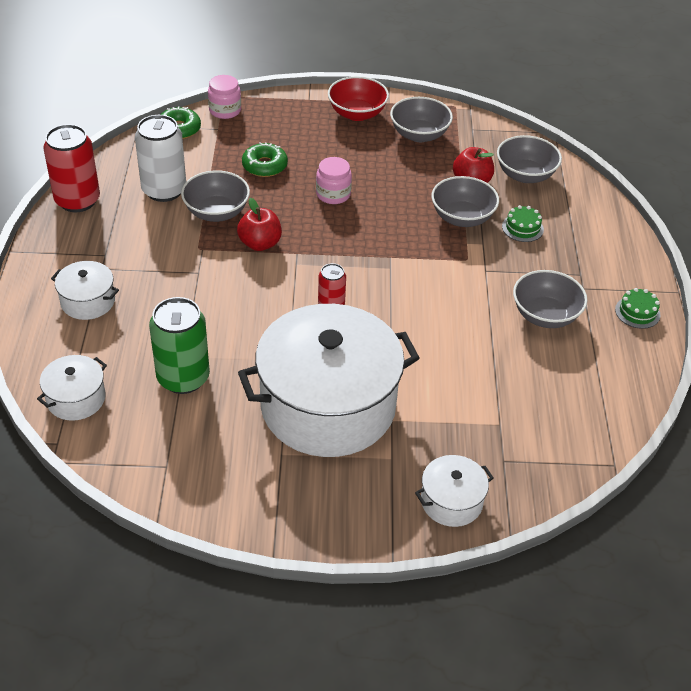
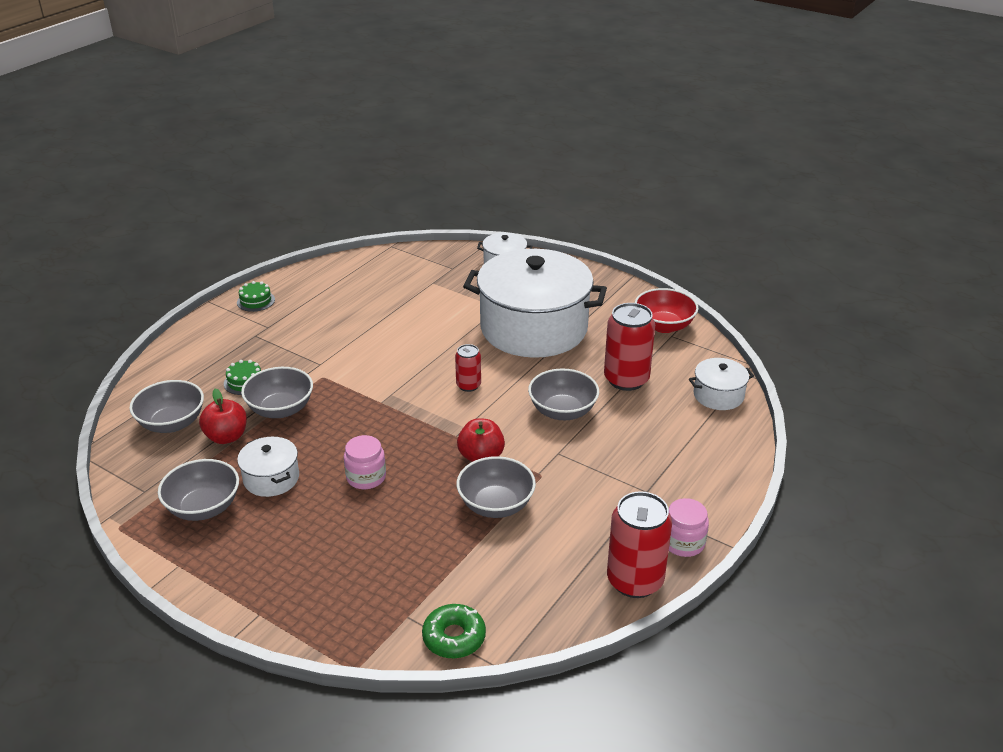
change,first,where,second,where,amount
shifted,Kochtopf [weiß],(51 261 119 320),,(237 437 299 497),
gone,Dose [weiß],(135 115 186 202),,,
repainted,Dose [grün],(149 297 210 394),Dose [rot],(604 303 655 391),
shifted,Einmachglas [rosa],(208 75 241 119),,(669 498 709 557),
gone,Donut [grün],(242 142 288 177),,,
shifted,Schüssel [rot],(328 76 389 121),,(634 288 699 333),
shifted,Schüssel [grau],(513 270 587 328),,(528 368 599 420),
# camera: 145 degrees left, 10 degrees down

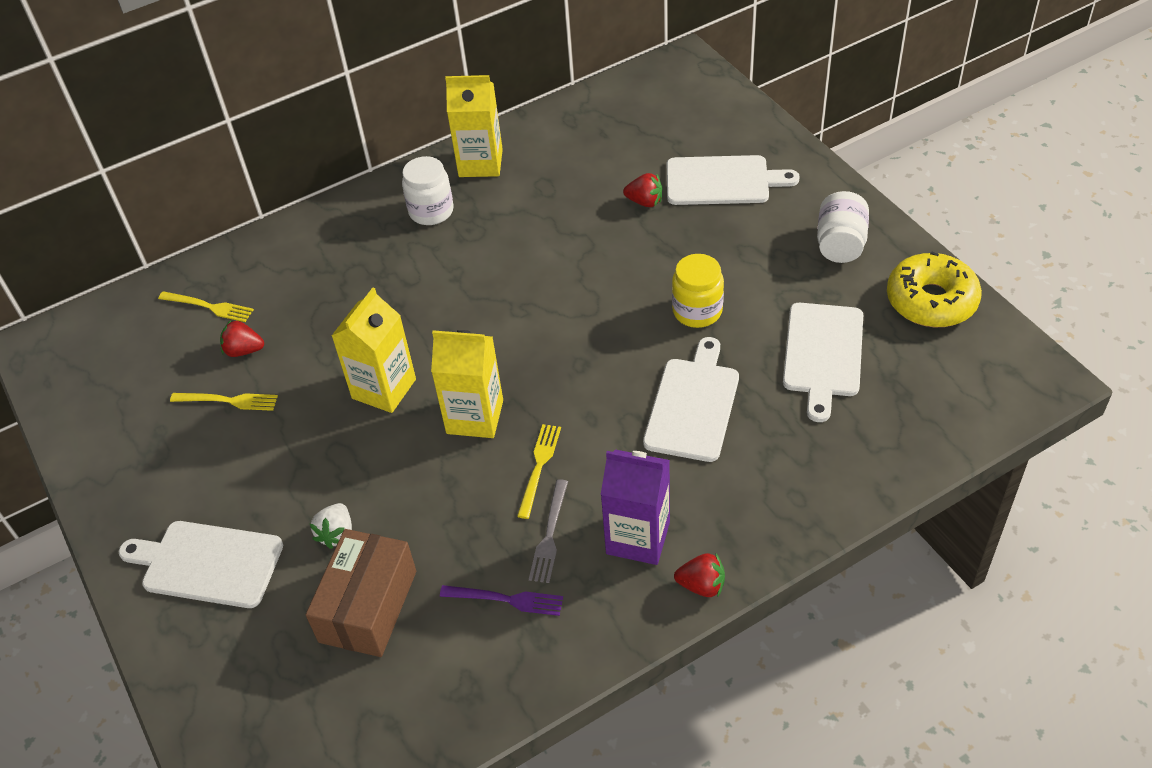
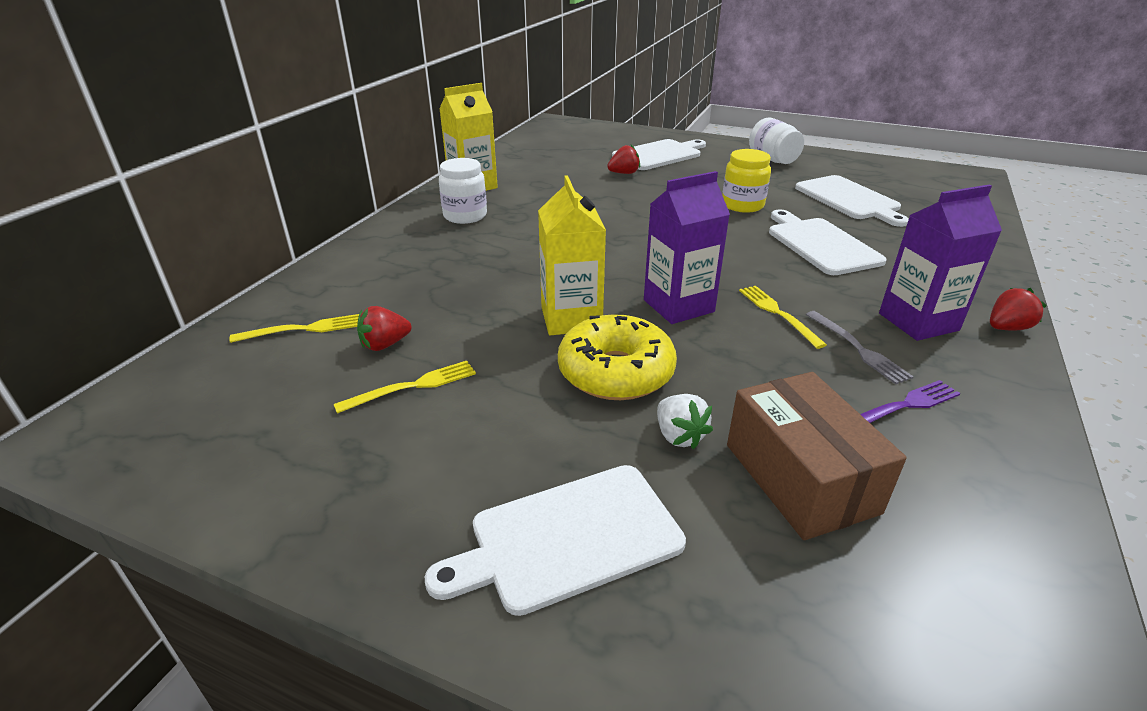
change,first,where,second,where,amount
repainted,Getränkekarton [gelb],(431 330 503 438),Getränkekarton [lila],(644 171 730 324),
shifted,Donut [gelb],(887 251 982 327),,(558 314 677 400),
# camera: 40 degrees left, 15 degrees down

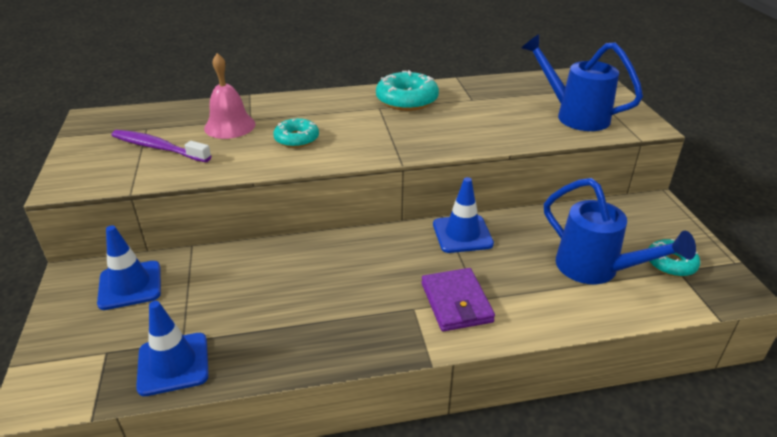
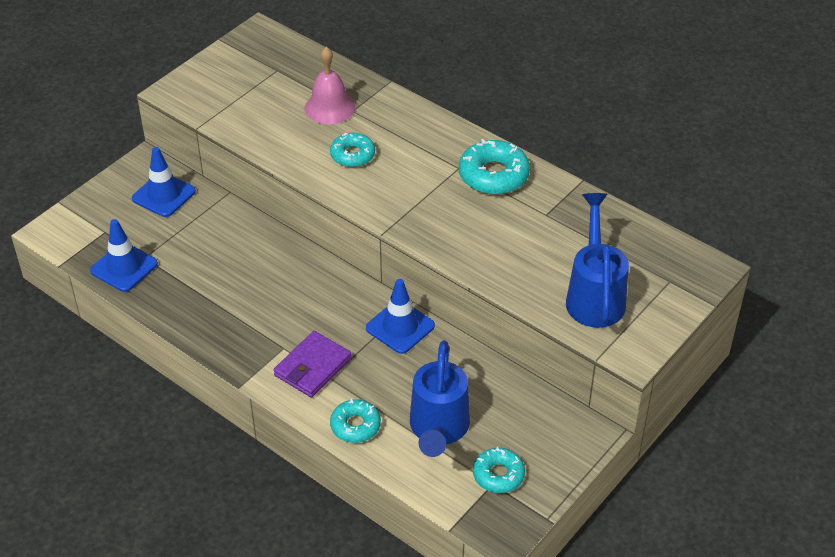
change,first,where,second,where,amount
gone,Zahnbürste [lila],(111 130 211 162),,,
new,,,Donut [türkis],(330 399 381 443),
# camera: 50 degrees right, 10 degrees up

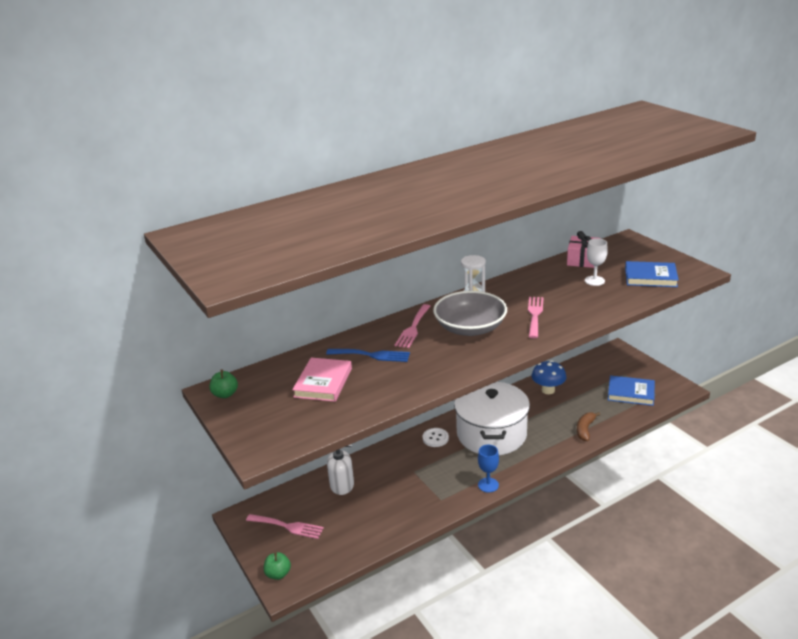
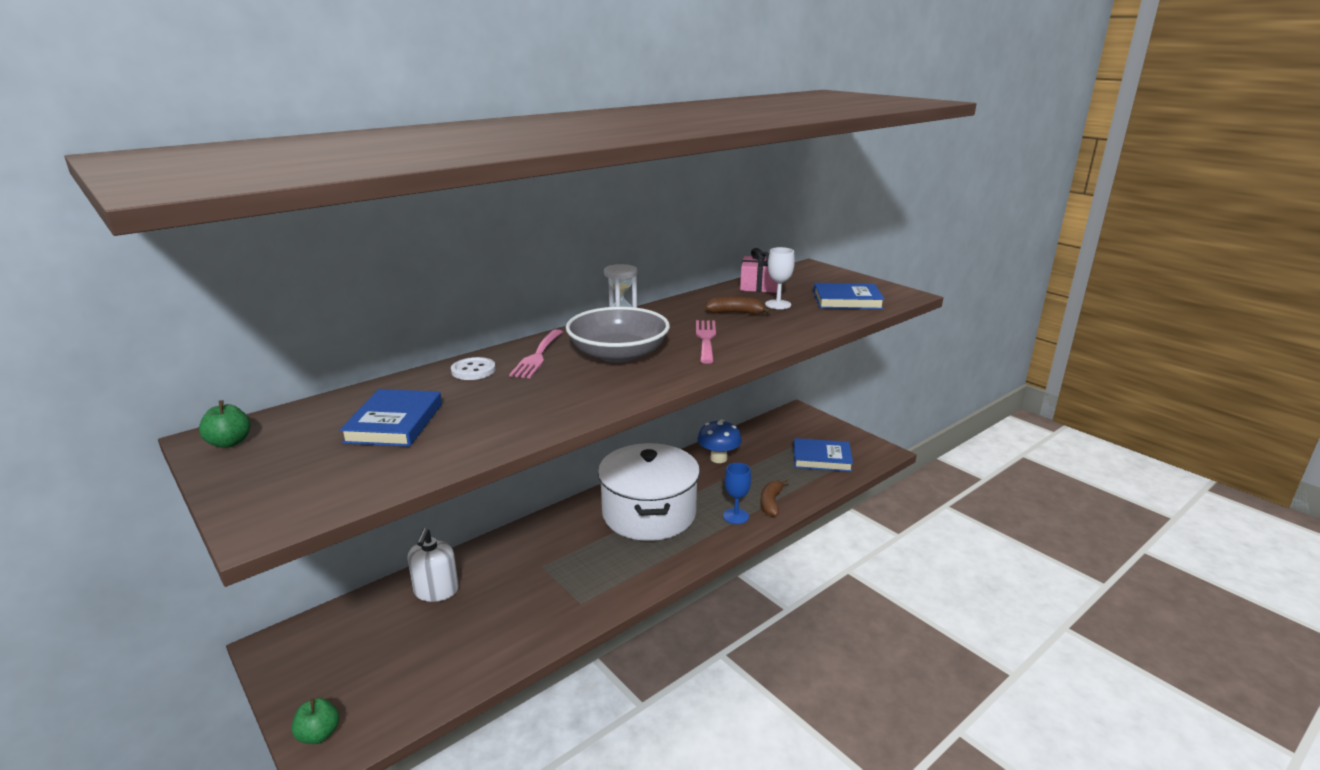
change,first,where,second,where,amount
gone,Gabel [rosa],(246 514 324 539),,,
repainted,Buch [rosa],(292 358 352 402),Buch [blau],(340 389 442 447),
gone,Gabel [blau],(326 349 410 362),,,
rotated,Seifenspender [weiß],(327 444 354 495),,(408 528 459 602),105 degrees clockwise
shifted,Knopf [weiß],(423 428 449 447),,(451 357 496 380),
shifted,Kelch [blau],(478 445 499 493),,(723 463 751 524),
new,,,Banane [braun],(705 296 771 314),
# camera: 10 degrees left, 5 degrees down

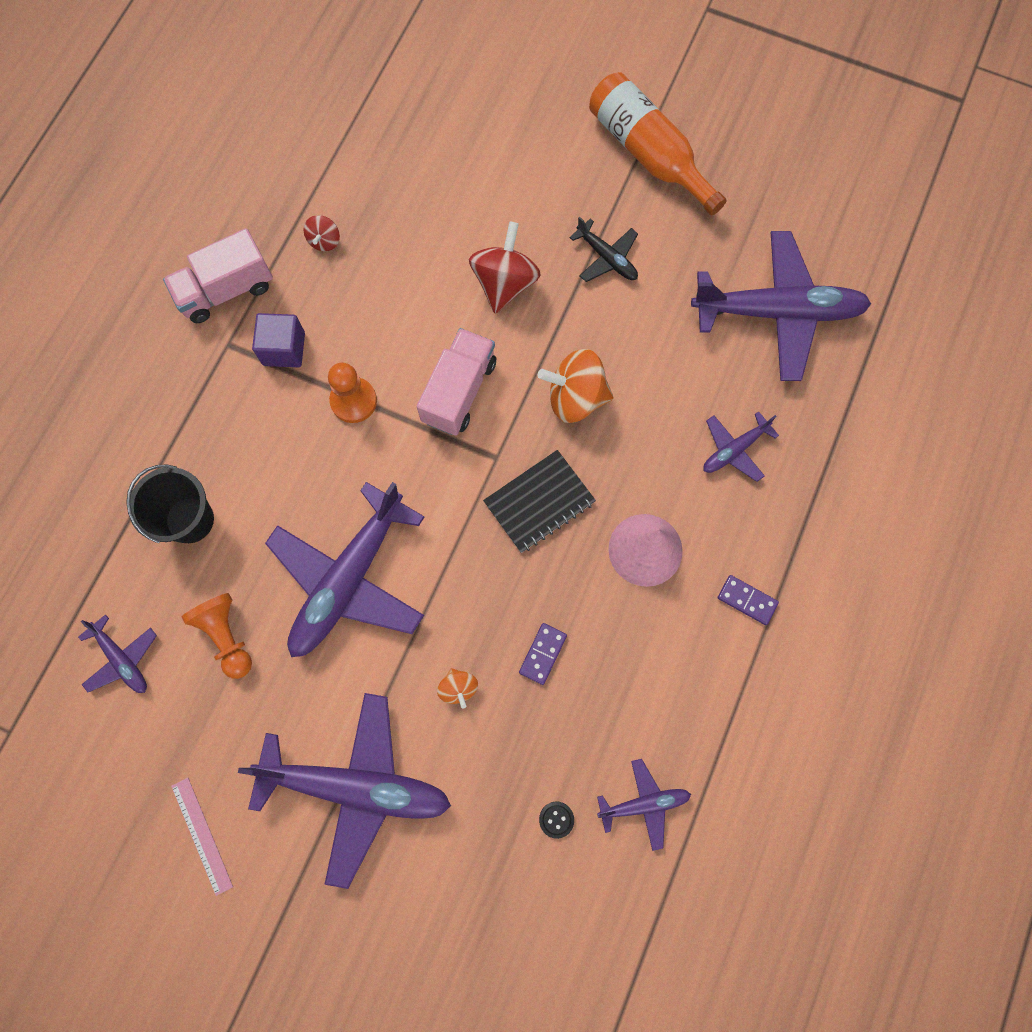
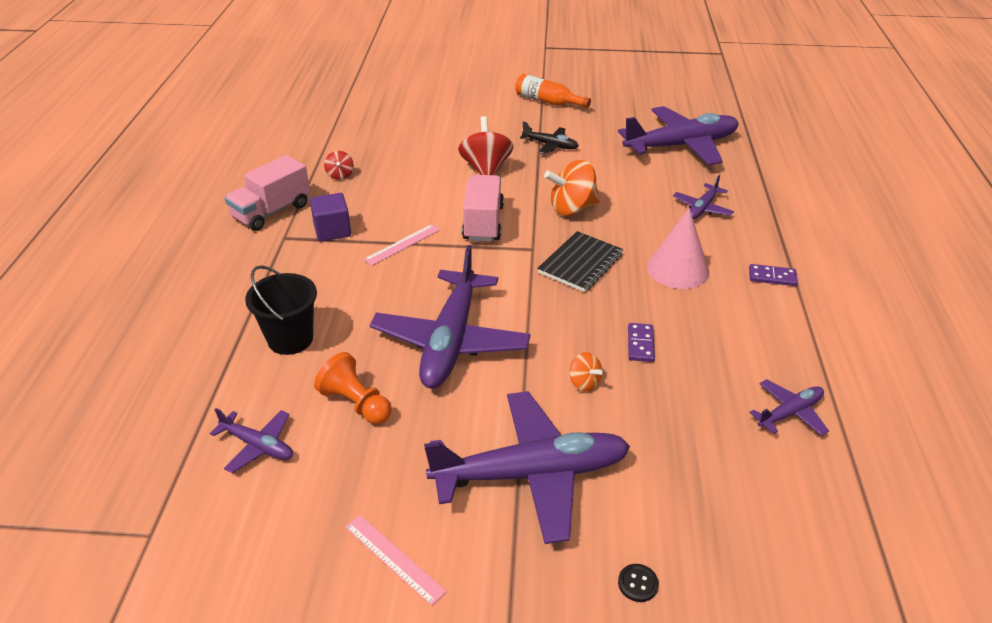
change,first,where,second,where,amount
swapped,Bauer [orange],(328 363 377 423),Lineal [rosa],(364 224 440 266),
shifted,Knopf [schwarz],(539 802 574 839),,(618 564 659 602),
scaled,Flasche [orange],(589 72 727 215),,(515 74 591 108),x0.66
# camera: 20 degrees left, 35 degrees down

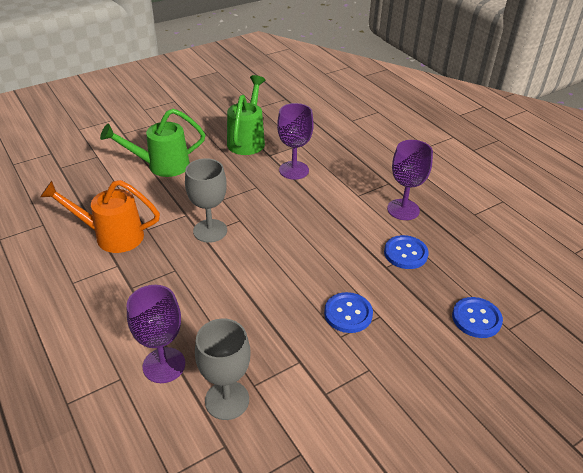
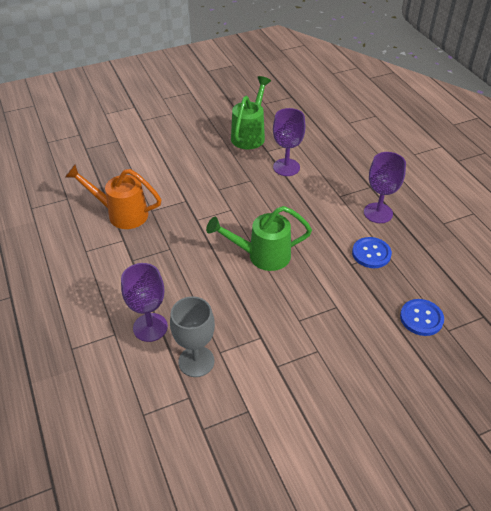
change,first,where,second,where,amount
shifted,Gießkanne [grün],(100 109 205 177),,(206 206 312 271),
gone,Kelch [grau],(185 158 227 243),,,
gone,Knopf [blau],(324 292 373 333),,,
# camera: 10 degrees right, 5 degrees up

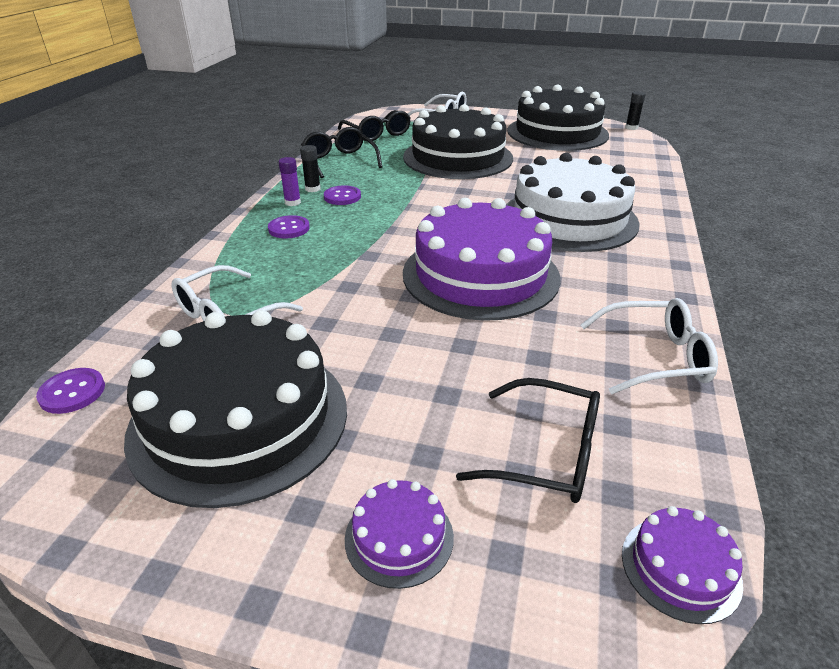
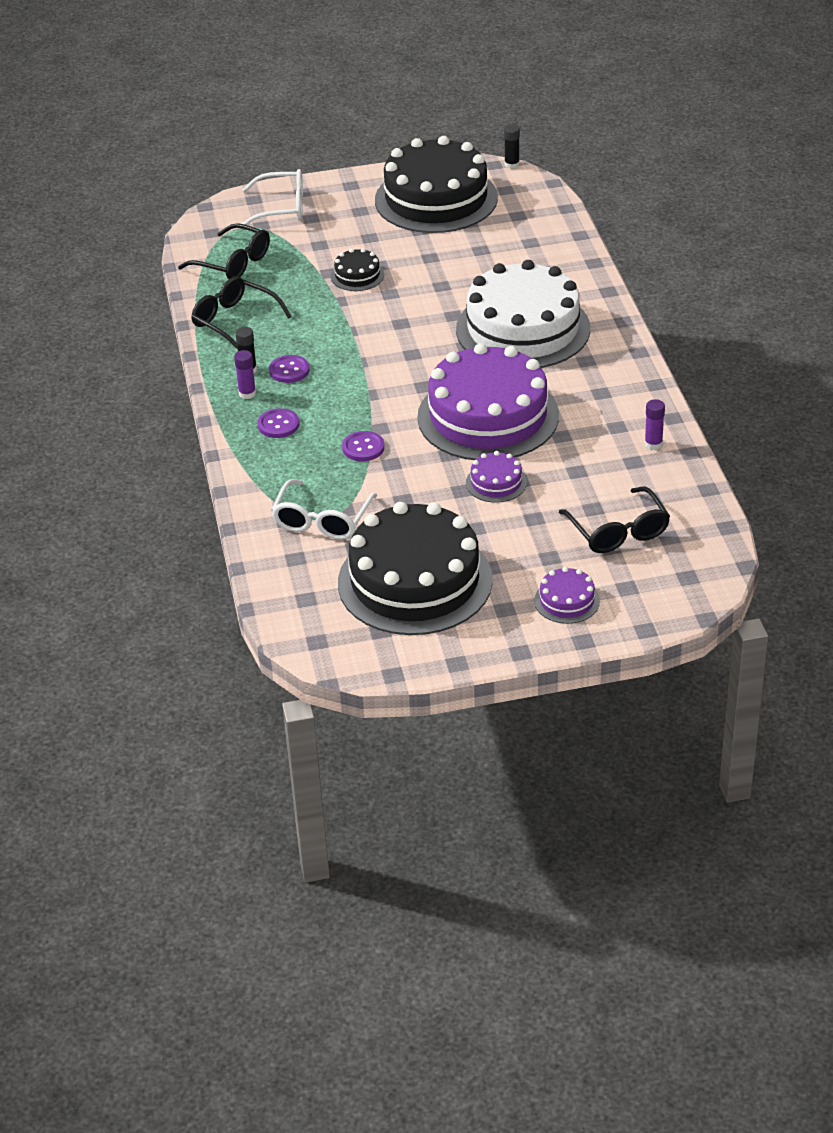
change,first,where,second,where,amount
shifted,Knopf [lila],(36 368 105 414),,(342 431 385 461),
scaled,Kuchen [schwarz],(403 104 513 179),,(331 248 384 291),x0.42
rotated,Brille [schwarz],(456 378 600 503),,(559 487 670 553),75 degrees clockwise
swapped,Brille [weiß],(581 298 718 394),Klebestift [lila],(644 399 665 450),
shifted,Kuchen [lila],(622 506 743 624),,(466 451 527 503),
# camera: 25 degrees left, 5 degrees up

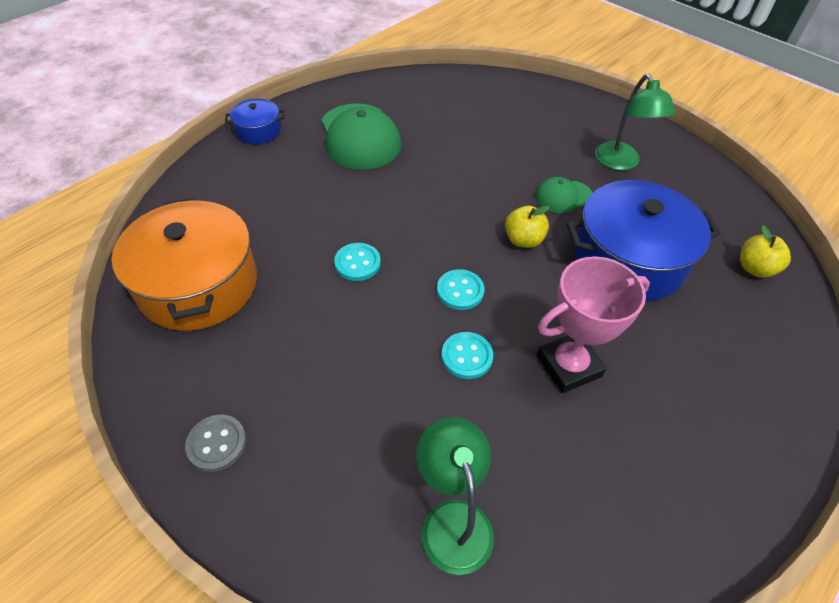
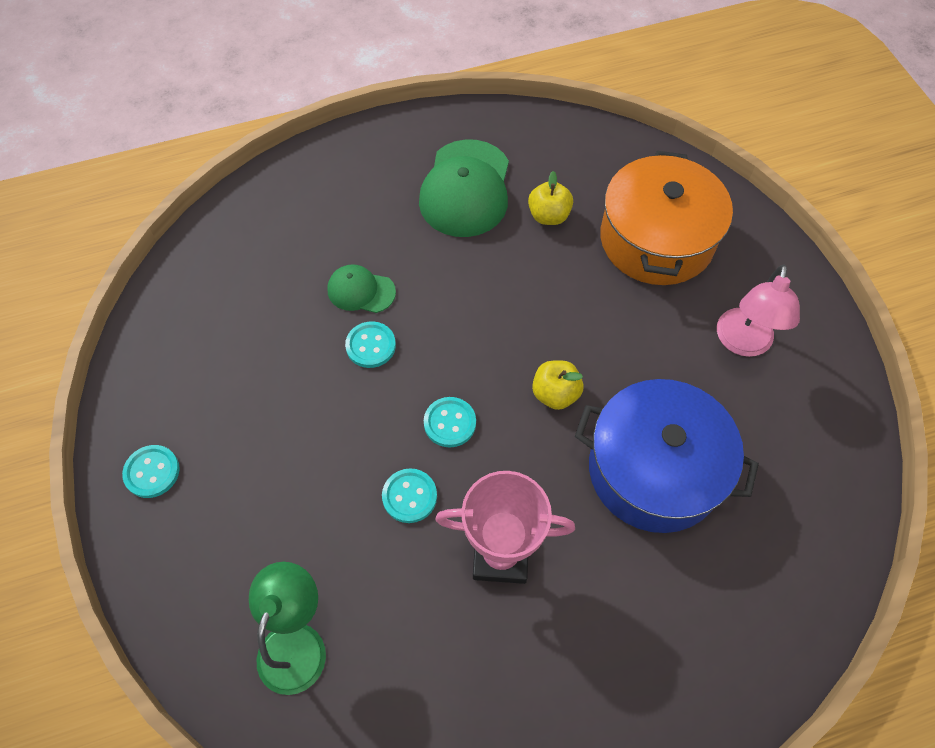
change,first,where,second,where,amount
shifted,Kochtopf [orange],(112 197 257 331),,(600 151 733 285),
repainted,Knopf [grau],(185 415 246 472),Knopf [türkis],(122 445 180 498),
gone,Kochtopf [blau],(225 99 285 144),,,
shifted,Kappe [grün],(535 177 593 213),,(327 264 396 313),
repainted,Lampe [grün],(595 74 675 170),Lampe [rosa],(717 264 800 357),
shifted,Apfel [gelb],(740 225 791 278),,(528 171 573 225),
# camera: 30 degrees right, 10 degrees up

